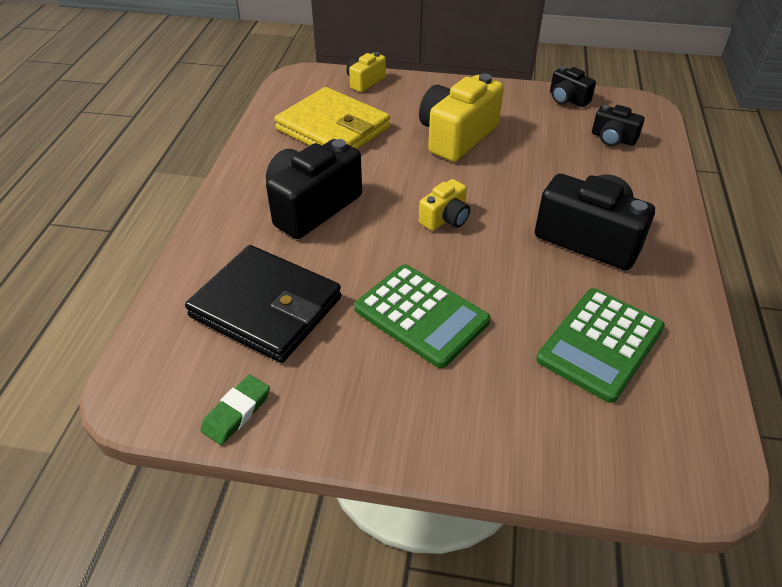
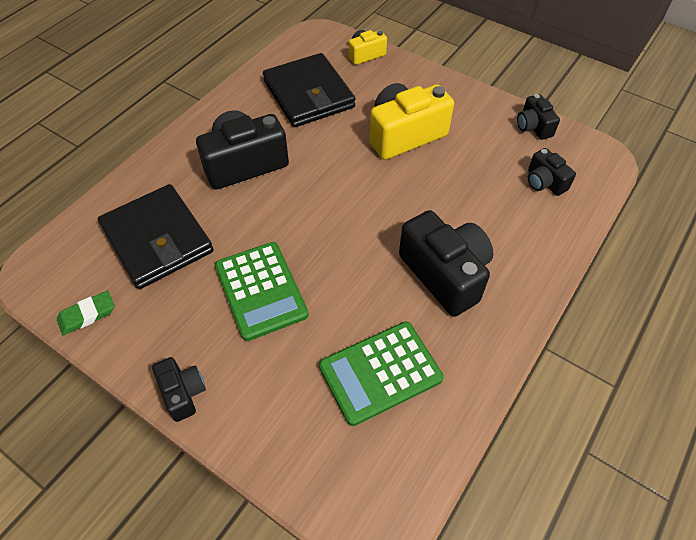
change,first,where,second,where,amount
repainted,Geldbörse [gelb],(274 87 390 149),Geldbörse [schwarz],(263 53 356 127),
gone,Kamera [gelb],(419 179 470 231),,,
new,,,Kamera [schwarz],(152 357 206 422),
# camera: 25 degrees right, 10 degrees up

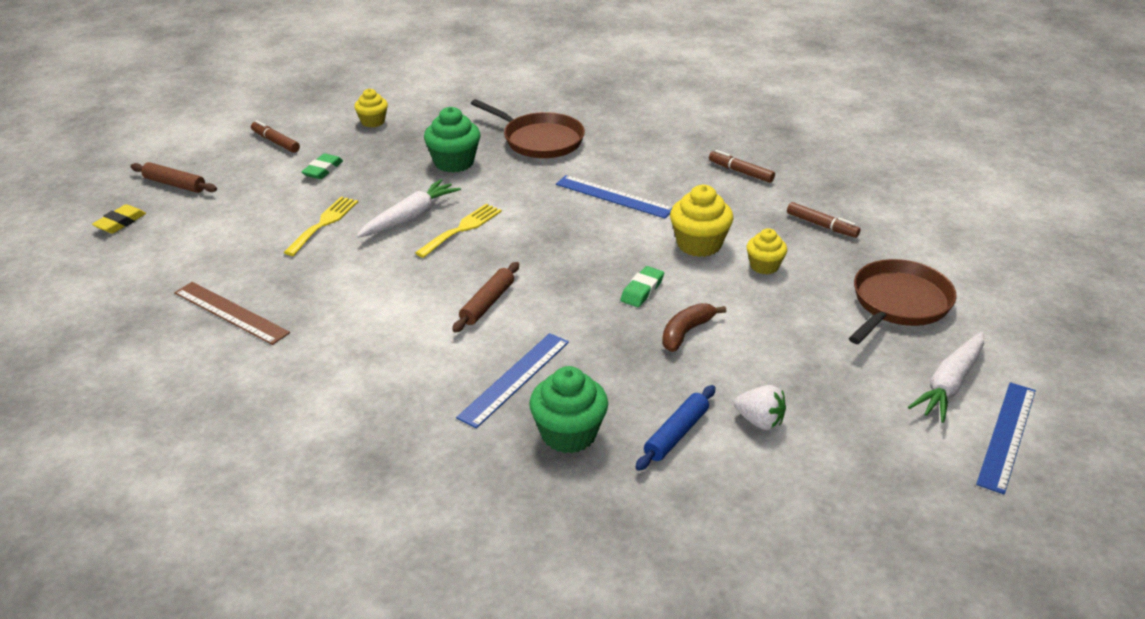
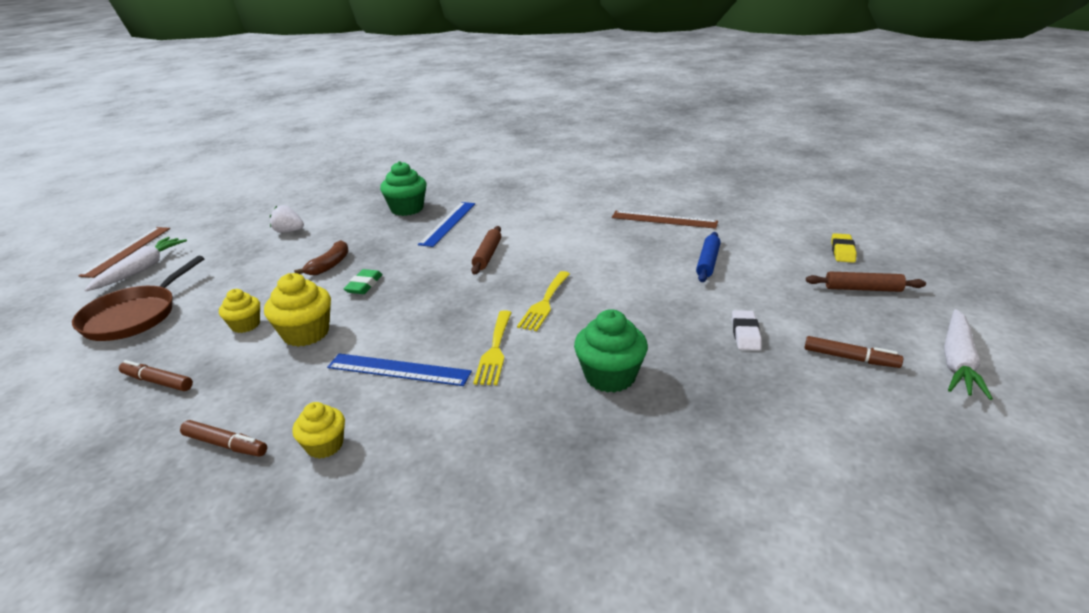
change,first,where,second,where,amount
shifted,Gabel [gelb],(284 197 358 256),,(473 310 512 385),
repainted,Radiergummi [grün],(302 153 343 179),Radiergummi [weiß],(732 310 762 350),
shifted,Muffin [gelb],(354 89 388 127),,(292 402 345 459),
shifted,Karotte [weiß],(357 179 461 238),,(944 309 993 400),
gone,Pfanne [braun],(471 99 585 158),,,
shifted,Nudelholz [blau],(636 385 716 471),,(696 232 721 282),
repainted,Lineal [blau],(976 382 1036 494),Lineal [braun],(79 227 170 278),
# camera: 165 degrees right, 5 degrees down

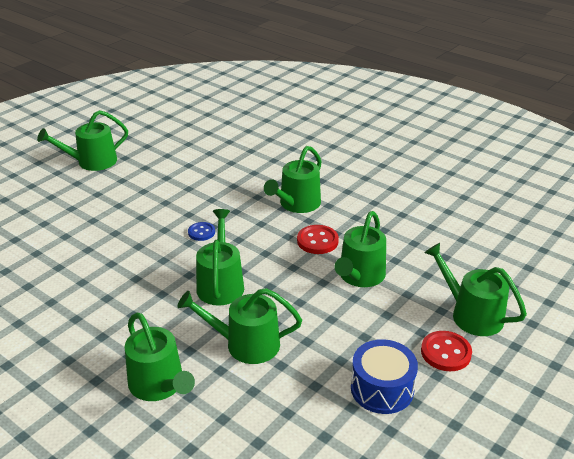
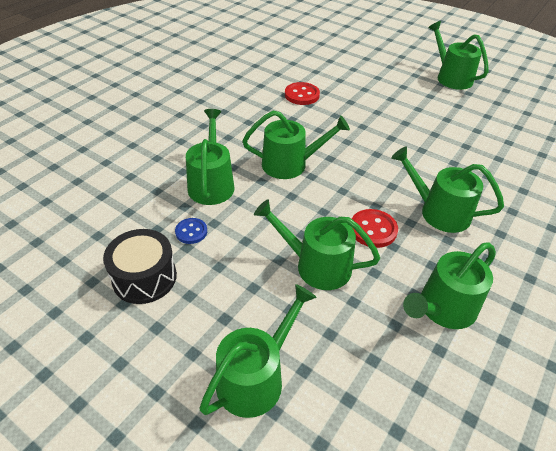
change,first,where,second,where,amount
shifted,Gießkanne [grün],(125 312 195 401),,(403 242 496 329),
shifted,Knopf [blau],(188 222 215 241),,(175 218 207 244),
repainted,Trommel [blau],(351 339 418 414),Trommel [schwarz],(103 229 177 304),
shifted,Knopf [rot],(421 331 472 371),,(285 82 320 105),
# camera: 85 degrees right, 10 degrees up

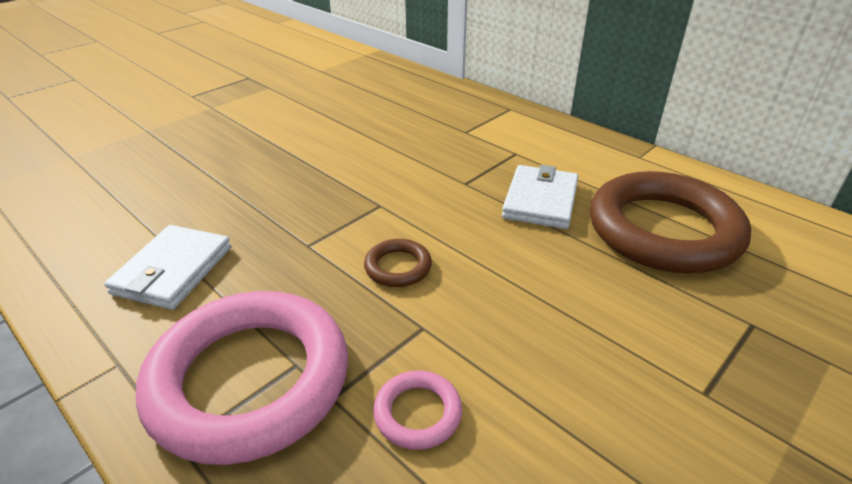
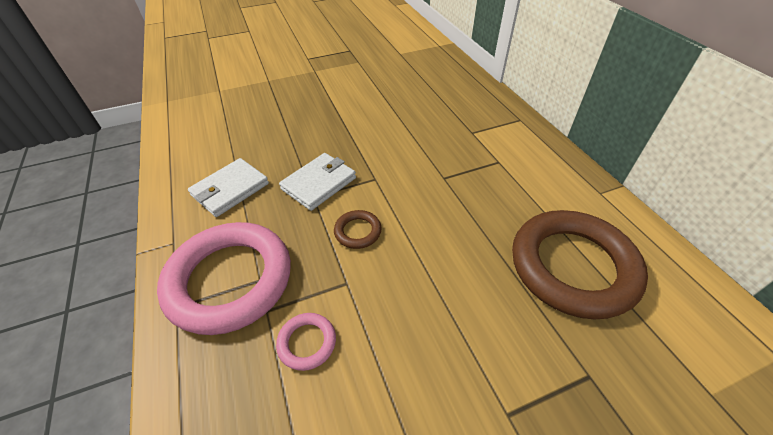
change,first,where,second,where,amount
shifted,Geldbörse [weiß],(502 165 579 229),,(279 153 356 211),
# camera: 25 degrees right, 10 degrees up

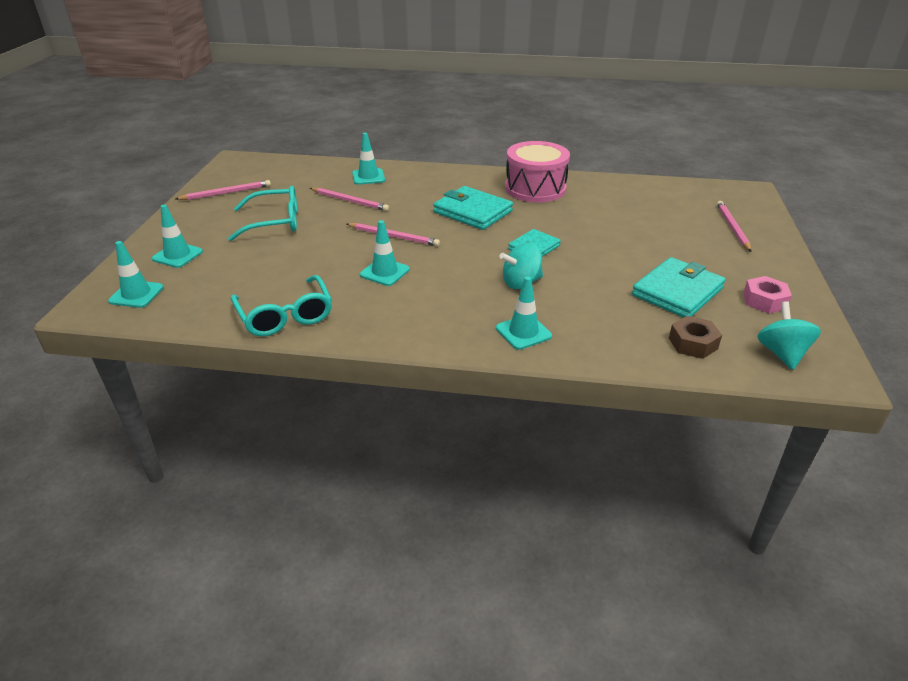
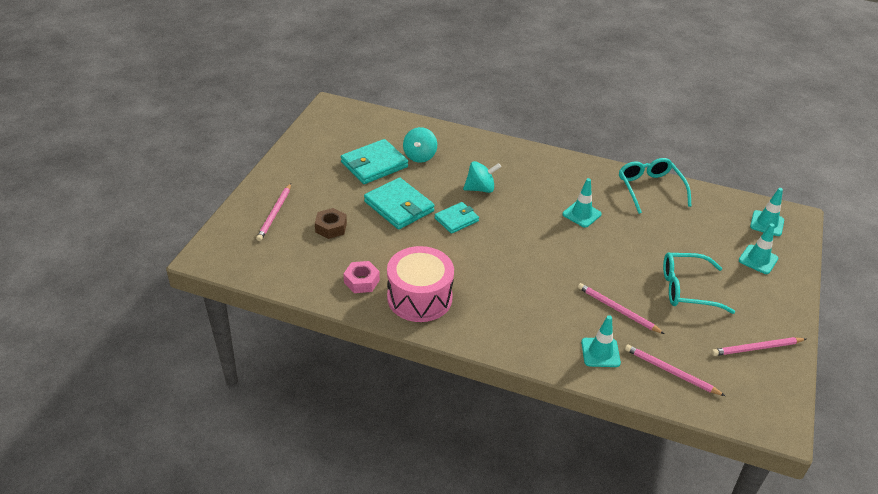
change,first,where,second,where,amount
shifted,Bleistift [rosa],(347 223 440 246),,(625 345 725 396),
shifted,Geldbörse [türkis],(433 186 513 230),,(364 177 435 230),
gone,Leitkegel [türkis],(496 276 552 350),,,
shifted,Sechskantmutter [braun],(669 316 722 359),,(315 208 347 239),
shifted,Sechskantmutter [rosa],(743 276 792 314),,(343 261 380 293),
shifted,Kreisel [türkis],(757 301 821 370),,(403 127 437 163),
# camera: 170 degrees left, 5 degrees up

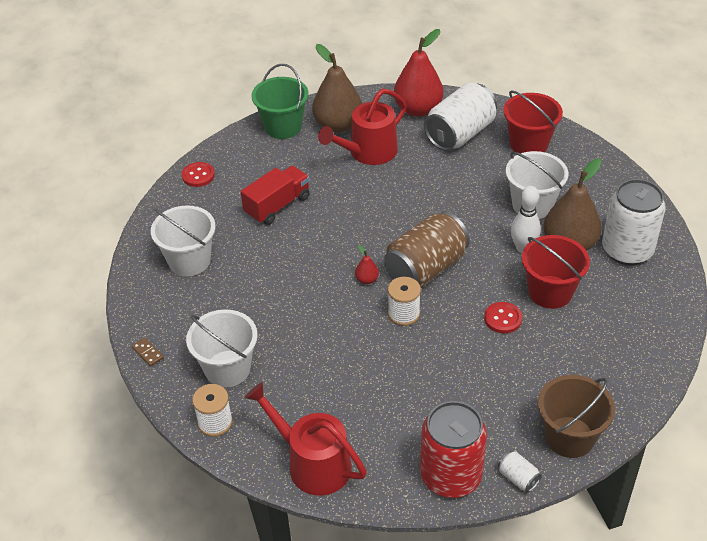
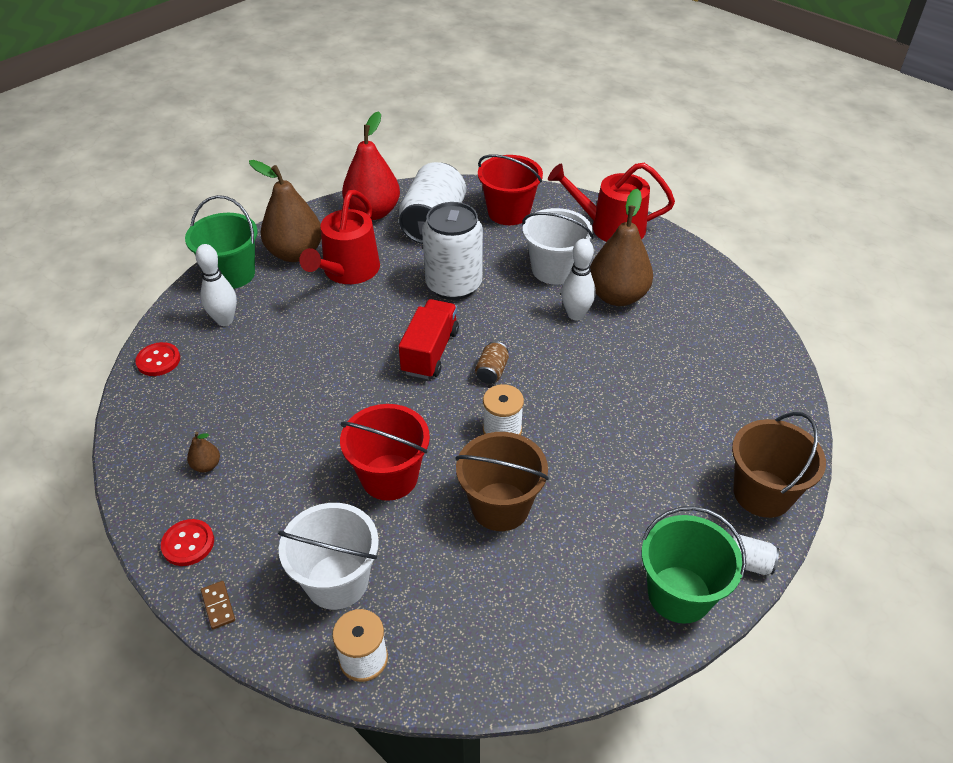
change,first,where,second,where,amount
rotated,Dominostein [braun],(132 337 164 367),,(201 581 235 630),45 degrees clockwise
swapped,Eimer [weiß],(151 206 216 276),Birne [braun],(187 432 220 472),
shifted,Lastwagen [rot],(241 166 310 225),,(399 299 459 379),
shifted,Gießkanne [rot],(245 382 367 496),,(548 163 675 242),
gone,Birne [rot],(355 245 379 284),,,
scaled,Dose [braun],(384 211 470 288),,(475 341 509 384),x0.42
swapped,Dose [rot],(420 401 487 498),Eimer [grün],(641 506 746 623),
shifted,Knopf [rot],(484 302 522 333),,(161 519 214 566),
shifted,Eimer [rot],(522 235 590 309),,(340 404 430 501),
shifted,Dose [weiß],(602 179 666 265),,(422 202 483 300),
new,,,Bowlingkegel [weiß],(195 244 237 326),
new,,,Eimer [braun],(455 432 549 531),
# camera: 30 degrees left, 0 degrees up

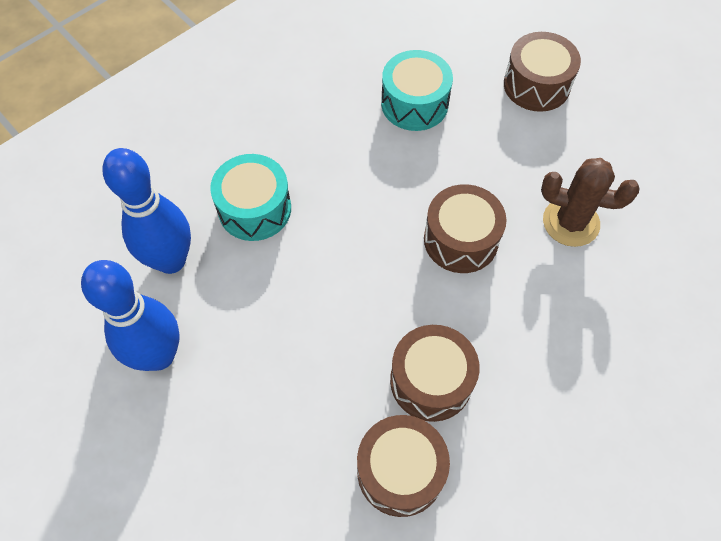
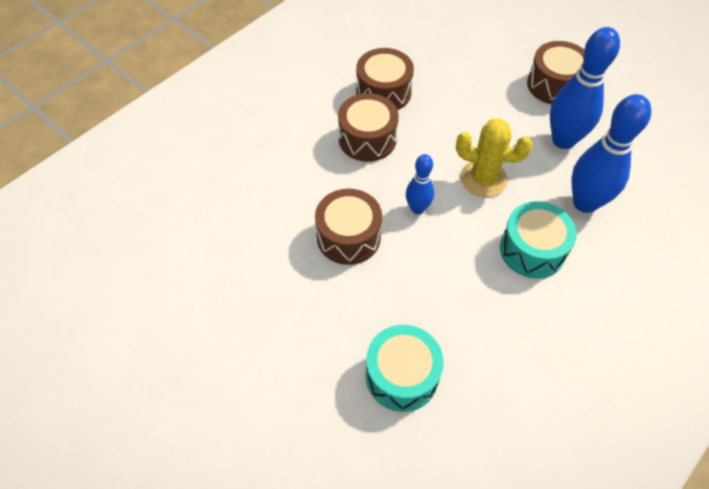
change,first,where,second,where,amount
shifted,Trommel [braun],(504 32 581 112),,(527 41 584 104),
gone,Kaktus [braun],(541 158 640 247),,,
new,,,Bowlingkegel [blau],(406 154 434 214),
new,,,Kaktus [gelb],(456 119 533 197),
# camera: 175 degrees right, 5 degrees down

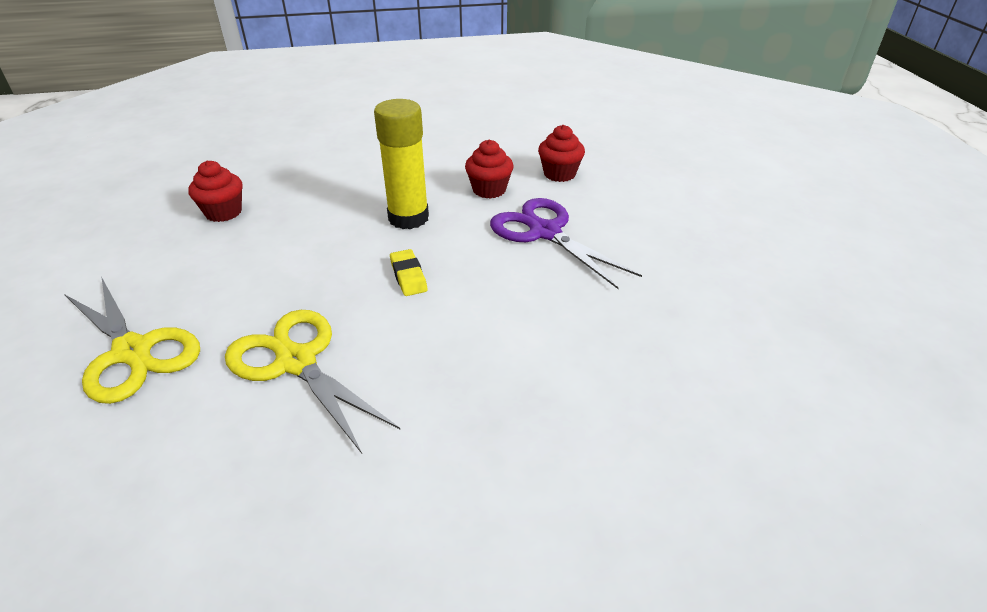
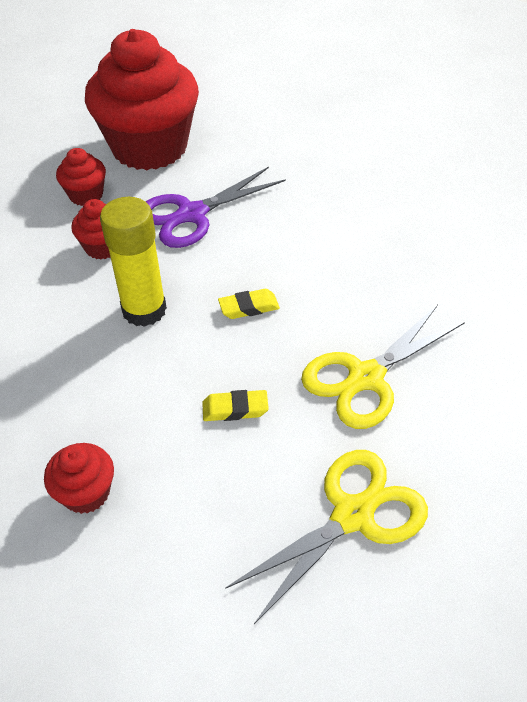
change,first,where,second,where,amount
new,,,Muffin [rot],(85 29 199 170),
new,,,Radiergummi [gelb],(202 390 269 421),
# camera: 85 degrees left, 10 degrees up

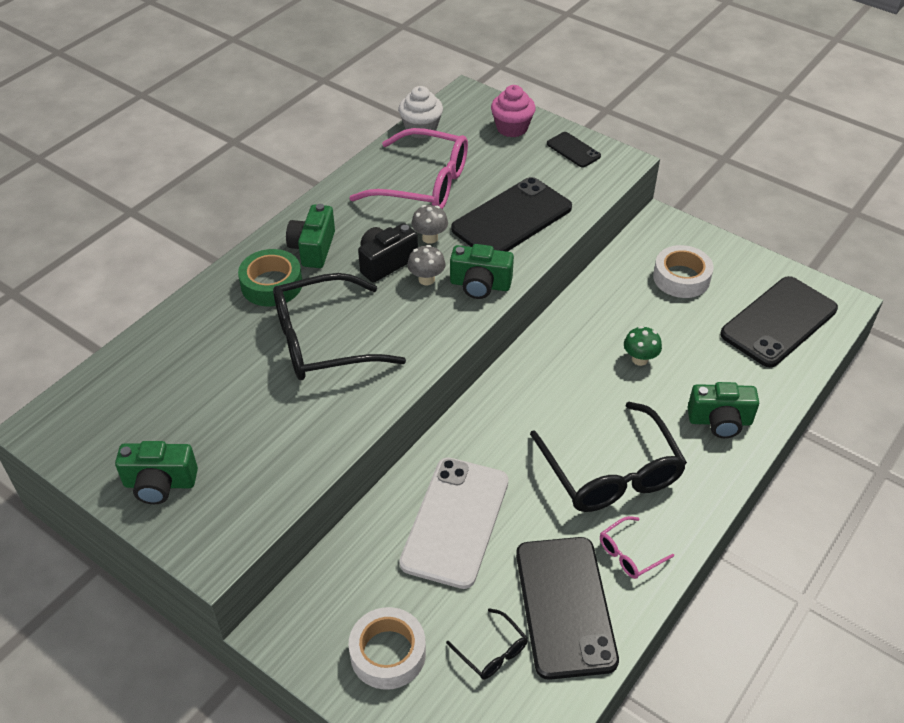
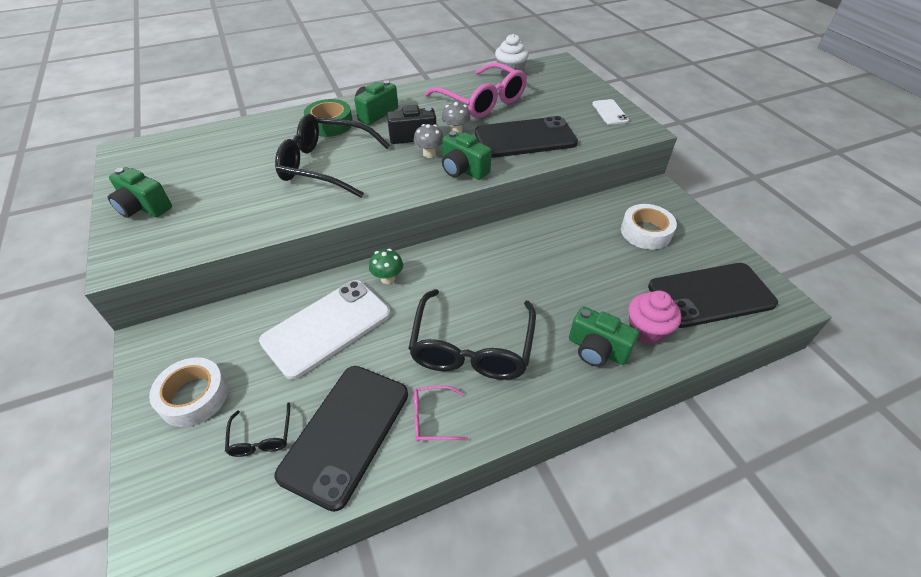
change,first,where,second,where,amount
shifted,Muffin [rosa],(491 85 536 137),,(628 290 681 344),
repainted,Handy [schwarz],(547 132 601 168),Handy [weiß],(592 99 629 125),
shifted,Pilz [grün],(624 326 662 366),,(369 249 403 284),
# camera: 30 degrees right, 0 degrees up

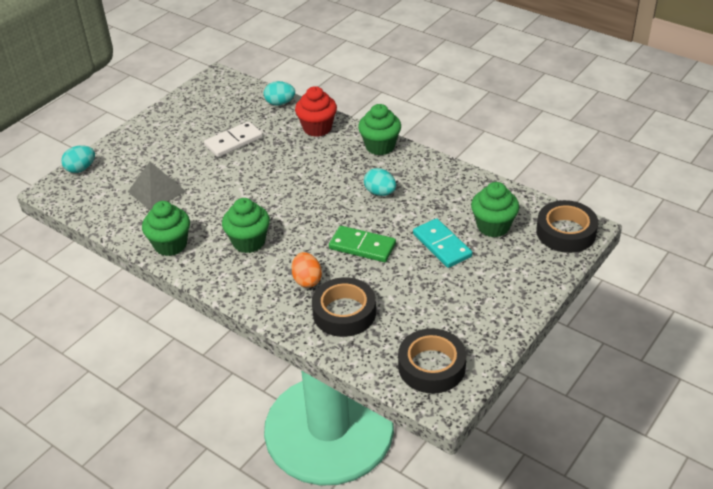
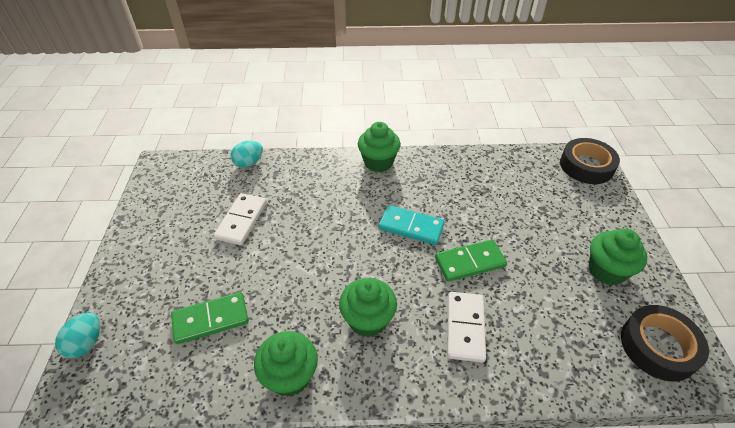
change,first,where,second,where,amount
swapped,Pyramide [grau],(128 162 186 210),Dominostein [grün],(171 292 248 344),
swapped,Ei [orange],(292 252 322 288),Dominostein [weiß],(447 292 486 363),
gone,Muffin [rot],(295 86 337 137),,,
gone,Klebeband [schwarz],(312 277 376 337),,,
gone,Ei [türkis],(364 168 396 196),,,
shifted,Dominostein [türkis],(413 218 472 268),,(379 205 445 245),
shifted,Muffin [grün],(471 182 519 237),,(589 228 647 285),
# camera: 40 degrees left, 5 degrees up

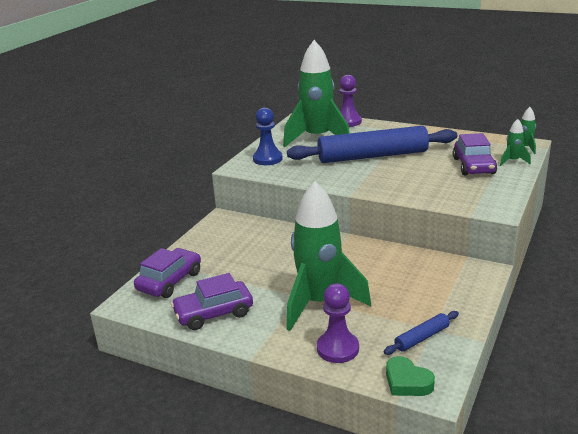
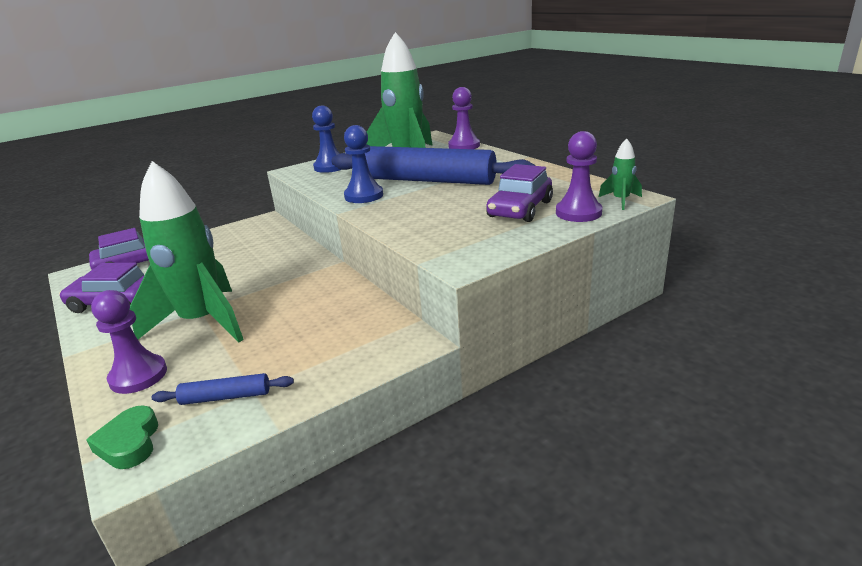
change,first,where,second,where,amount
swapped,Rakete [grün],(500 119 531 166),Bauer [lila],(556 131 602 222),
new,,,Bauer [blau],(344 125 383 203),
# camera: 30 degrees right, 0 degrees up

